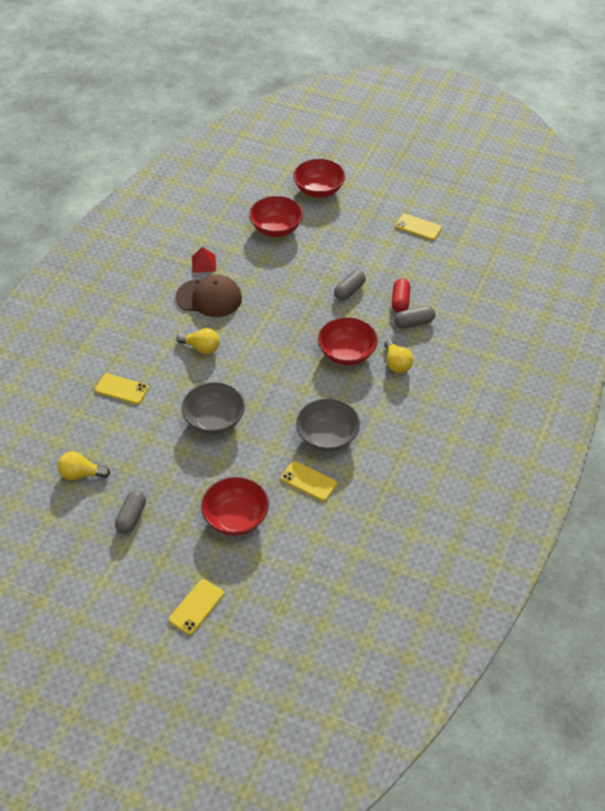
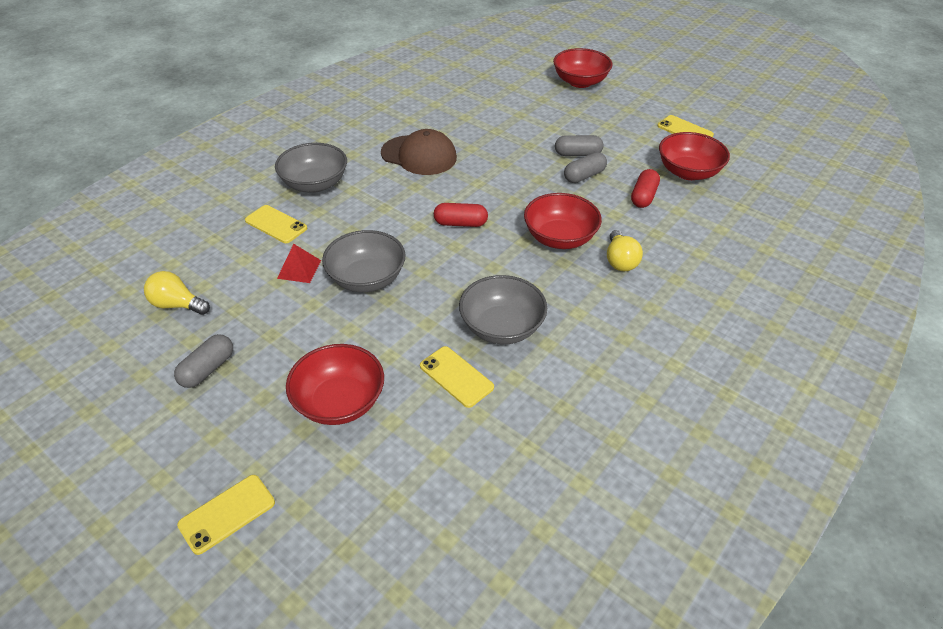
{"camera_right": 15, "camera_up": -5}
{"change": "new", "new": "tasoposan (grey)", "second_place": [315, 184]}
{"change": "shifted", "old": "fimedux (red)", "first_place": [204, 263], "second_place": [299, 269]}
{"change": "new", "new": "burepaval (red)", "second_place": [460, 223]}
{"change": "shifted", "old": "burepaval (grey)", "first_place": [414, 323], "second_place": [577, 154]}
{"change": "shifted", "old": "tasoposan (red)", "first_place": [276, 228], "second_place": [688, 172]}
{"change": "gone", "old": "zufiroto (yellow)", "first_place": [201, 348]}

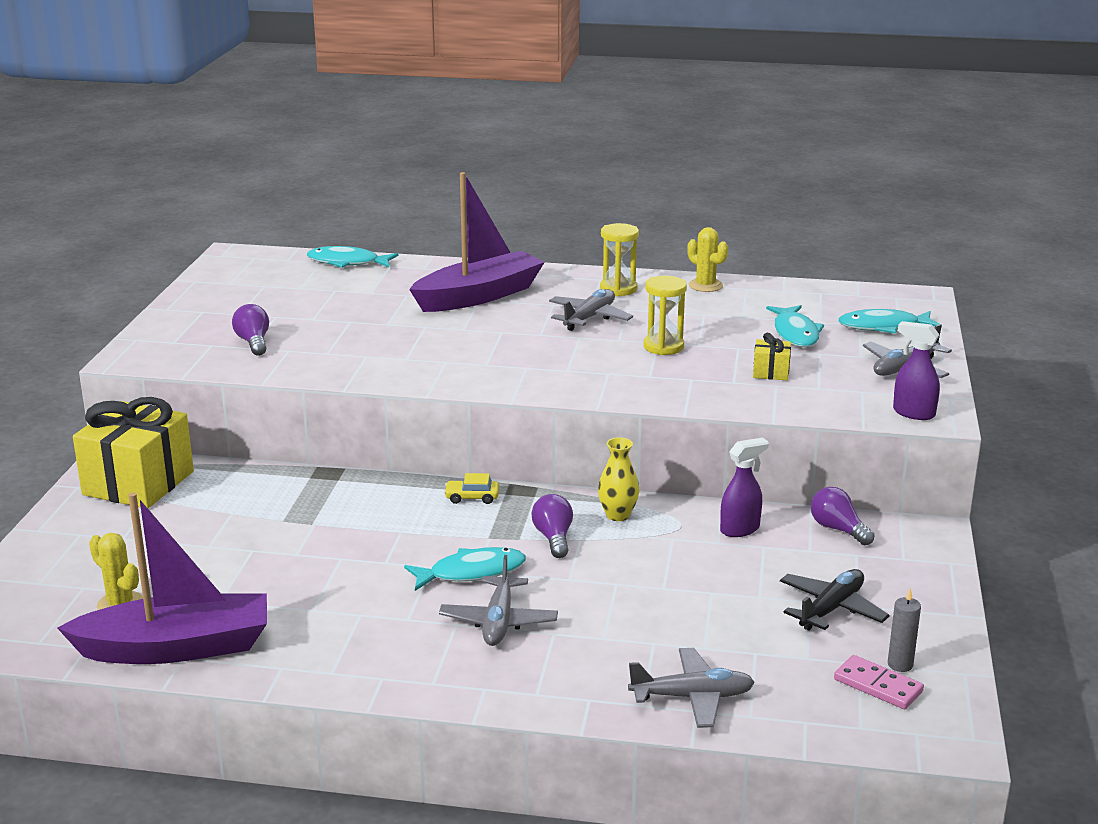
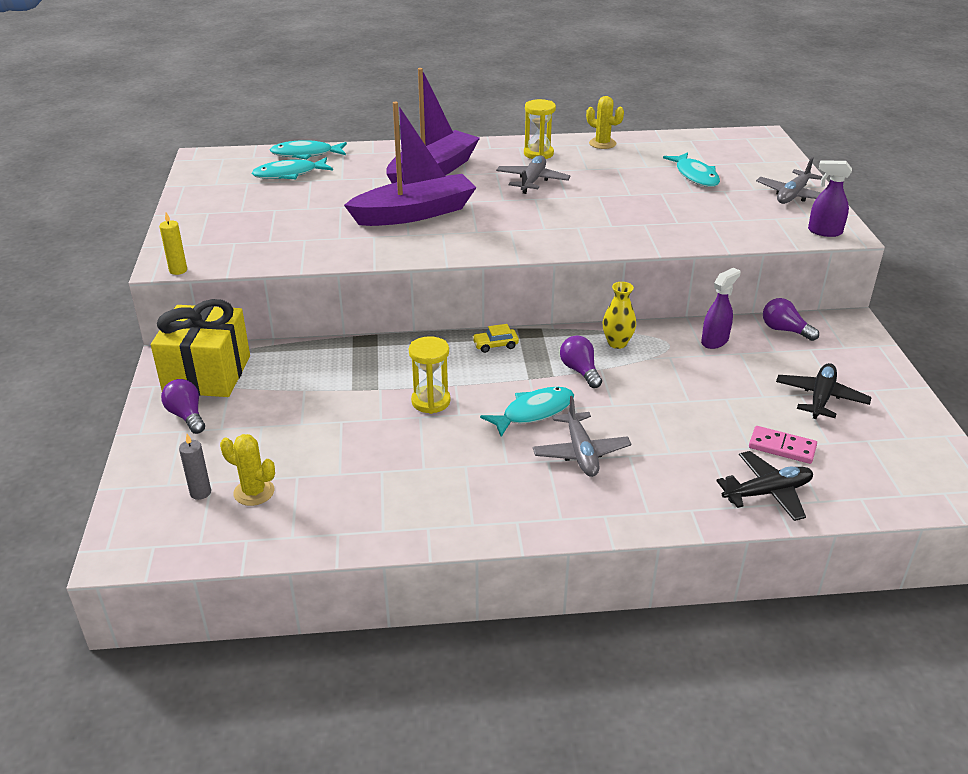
{"camera_right": -15, "camera_up": 10}
{"change": "new", "new": "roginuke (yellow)", "second_place": [178, 270]}
{"change": "shifted", "old": "zufiroto (purple)", "first_place": [253, 342], "second_place": [187, 416]}
{"change": "shifted", "old": "roginuke (grey)", "first_place": [900, 665], "second_place": [200, 492]}
{"change": "shifted", "old": "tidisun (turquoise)", "first_place": [883, 327], "second_place": [289, 174]}
{"change": "shifted", "old": "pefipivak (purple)", "first_place": [177, 647], "second_place": [414, 213]}
{"change": "shifted", "old": "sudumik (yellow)", "first_place": [663, 347], "second_place": [431, 401]}
{"change": "repainted", "old": "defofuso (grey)", "new": "defofuso (black)", "first_place": [692, 697], "second_place": [767, 493]}
{"change": "shifted", "old": "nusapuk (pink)", "first_place": [878, 686], "second_place": [782, 447]}
{"change": "gone", "old": "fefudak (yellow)", "first_place": [771, 372]}

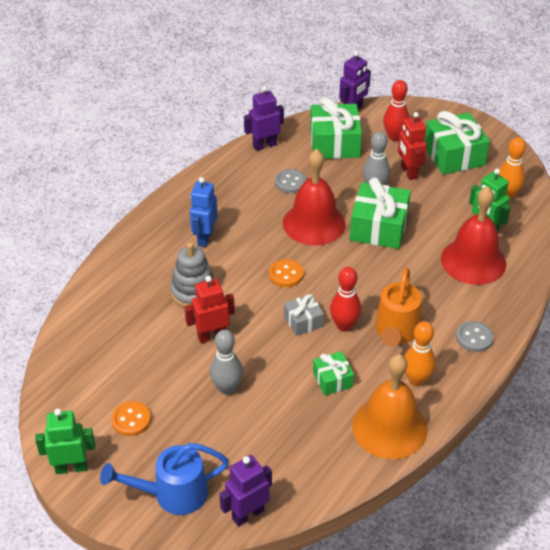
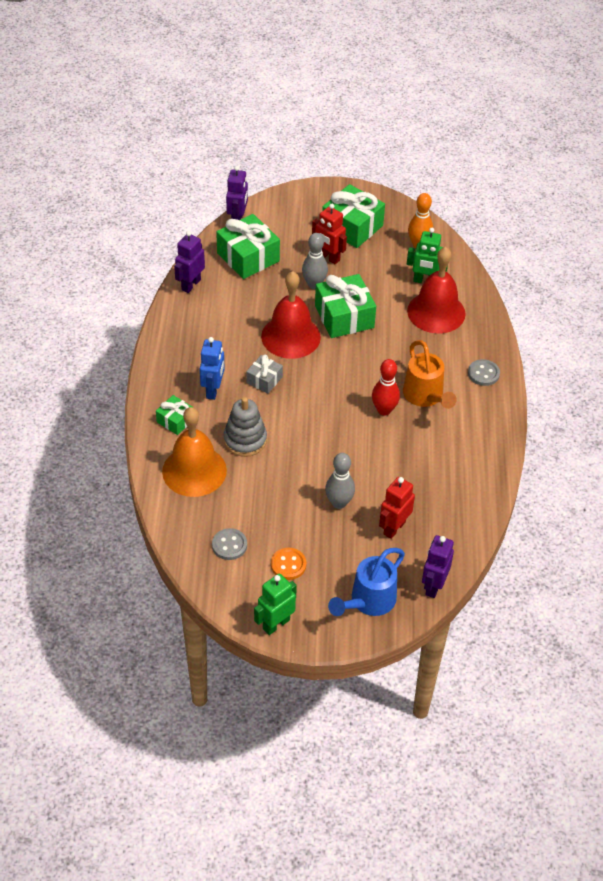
{"camera_right": -35, "camera_up": 5}
{"change": "shifted", "old": "fefudak (green)", "first_place": [332, 379], "second_place": [175, 420]}
{"change": "shifted", "old": "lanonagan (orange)", "first_place": [389, 427], "second_place": [194, 471]}
{"change": "rotated", "old": "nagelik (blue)", "first_place": [205, 238], "second_place": [213, 390], "degrees": -150}
{"change": "shifted", "old": "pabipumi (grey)", "first_place": [290, 182], "second_place": [229, 545]}
{"change": "shifted", "old": "fefudak (grey)", "first_place": [303, 321], "second_place": [264, 380]}
{"change": "shifted", "old": "nagelik (red)", "first_place": [212, 336], "second_place": [394, 528]}
{"change": "gone", "old": "pabipumi (orange)", "first_place": [286, 274]}
{"change": "gone", "old": "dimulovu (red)", "first_place": [394, 137]}
{"change": "gone", "old": "dimulovu (orange)", "first_place": [416, 380]}

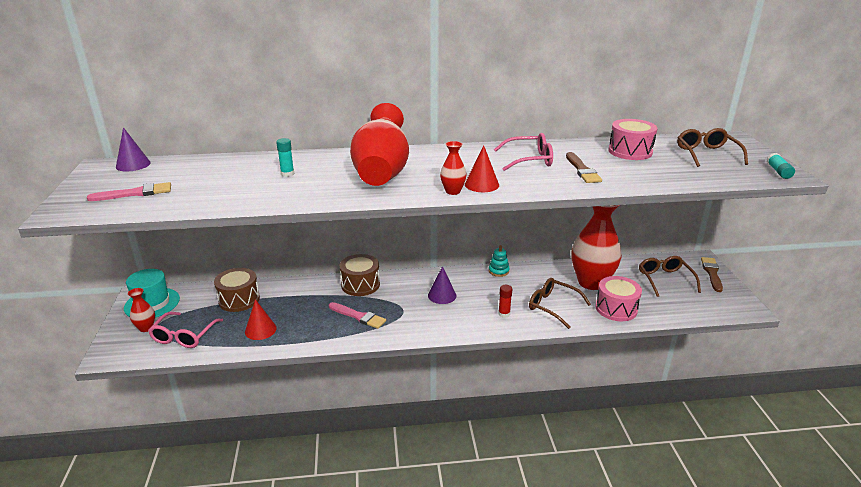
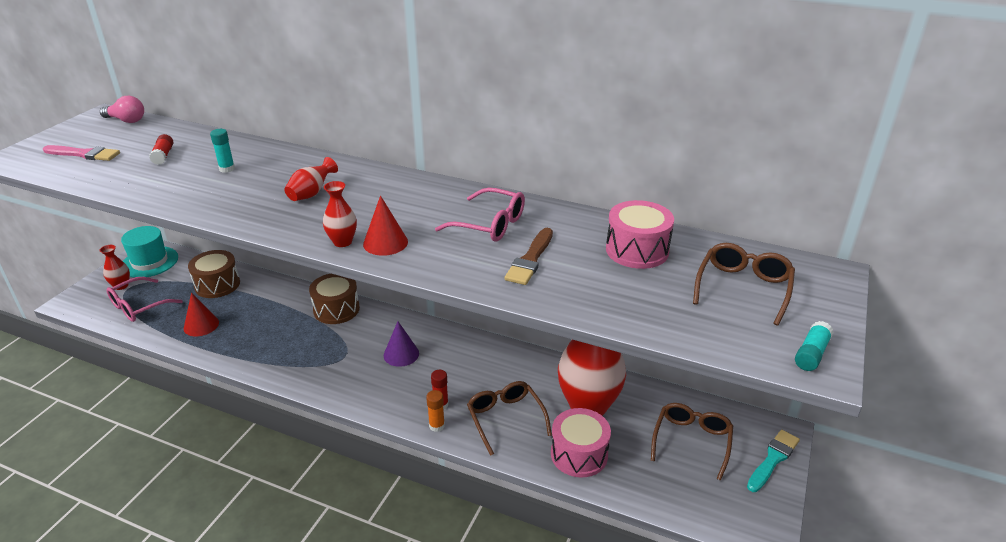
{"camera_right": 30, "camera_up": 5}
{"change": "swapped", "old": "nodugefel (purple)", "new": "zufiroto (pink)", "first_place": [133, 164], "second_place": [126, 120]}
{"change": "new", "new": "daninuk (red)", "second_place": [163, 155]}
{"change": "scaled", "old": "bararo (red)", "first_place": [381, 172], "second_place": [311, 193], "factor": 0.43}
{"change": "new", "new": "daninuk (orange)", "second_place": [436, 426]}
{"change": "repainted", "old": "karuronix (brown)", "new": "karuronix (turquoise)", "first_place": [712, 273], "second_place": [773, 459]}
{"change": "gone", "old": "karuronix (pink)", "first_place": [358, 316]}
{"change": "gone", "old": "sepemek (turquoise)", "first_place": [498, 271]}

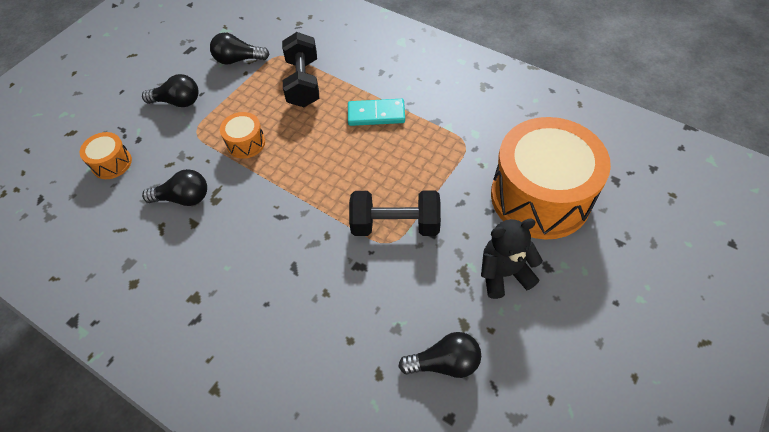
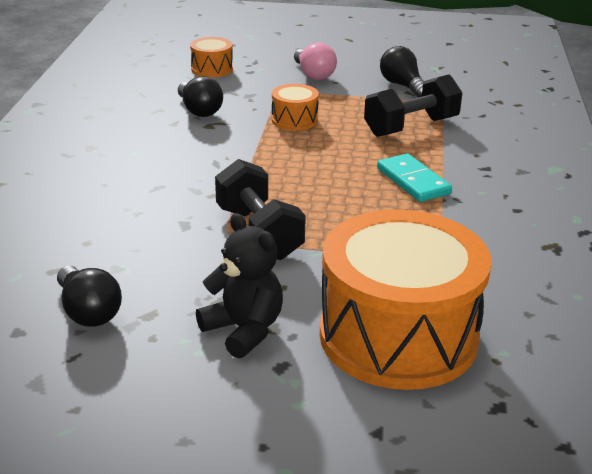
{"camera_right": 60, "camera_up": -25}
{"change": "repainted", "old": "zufiroto (black)", "new": "zufiroto (pink)", "first_place": [178, 102], "second_place": [313, 74]}

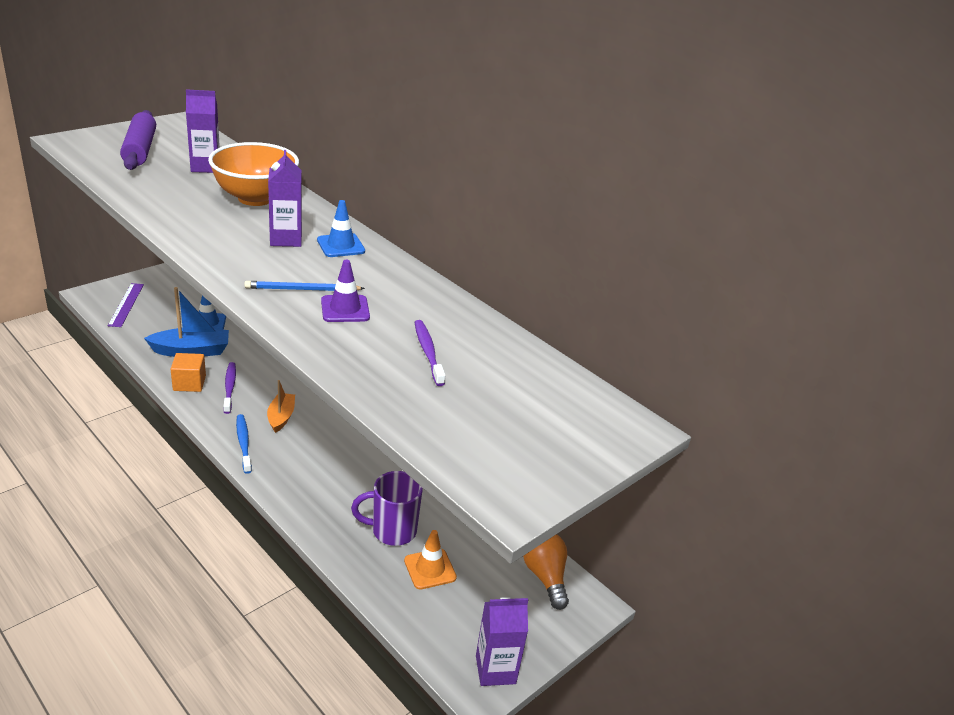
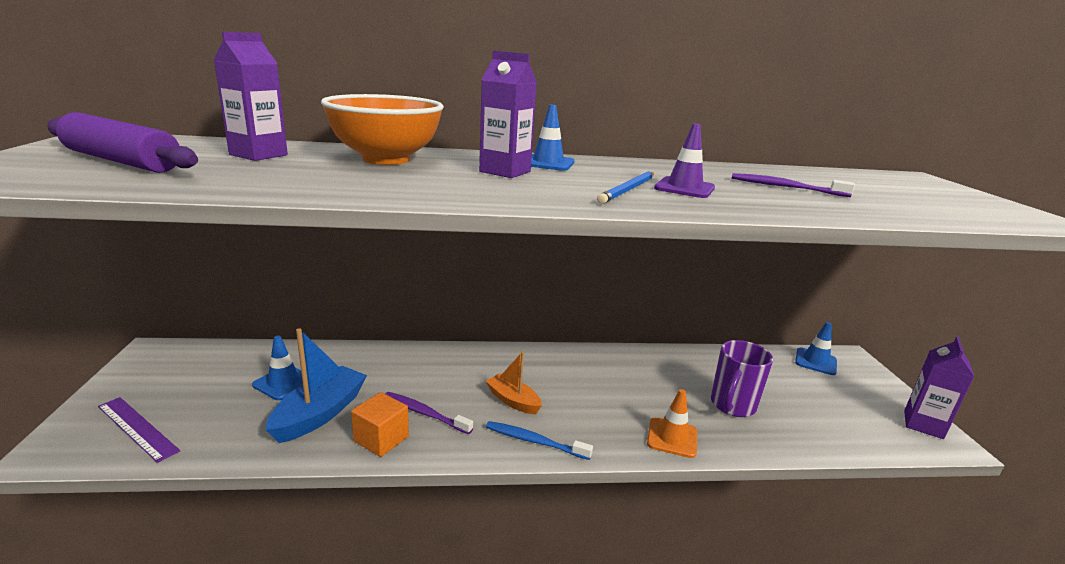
{"camera_right": -50, "camera_up": -10}
{"change": "shifted", "old": "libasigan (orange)", "first_place": [430, 569], "second_place": [672, 438]}
{"change": "swapped", "old": "zufiroto (orange)", "new": "libasigan (blue)", "first_place": [545, 577], "second_place": [815, 361]}

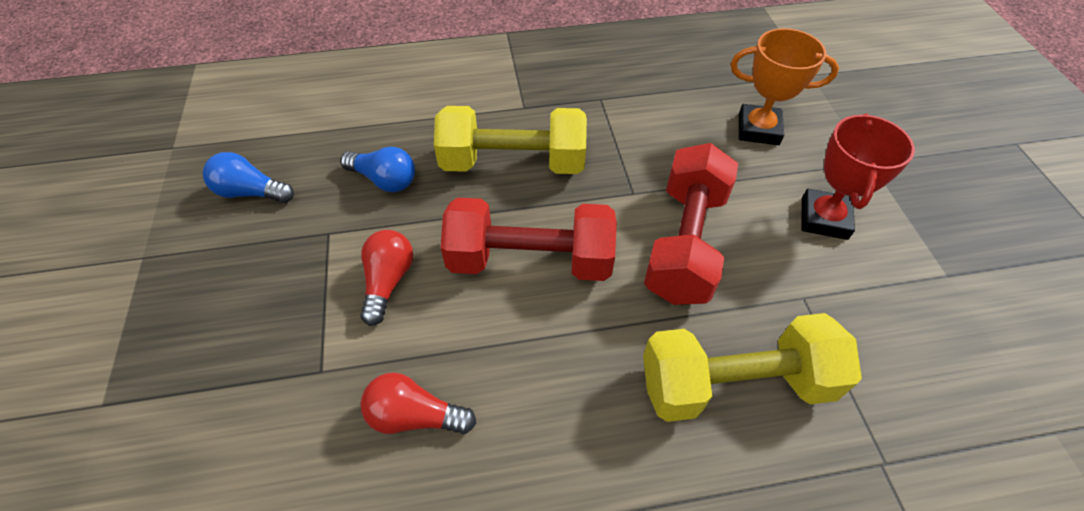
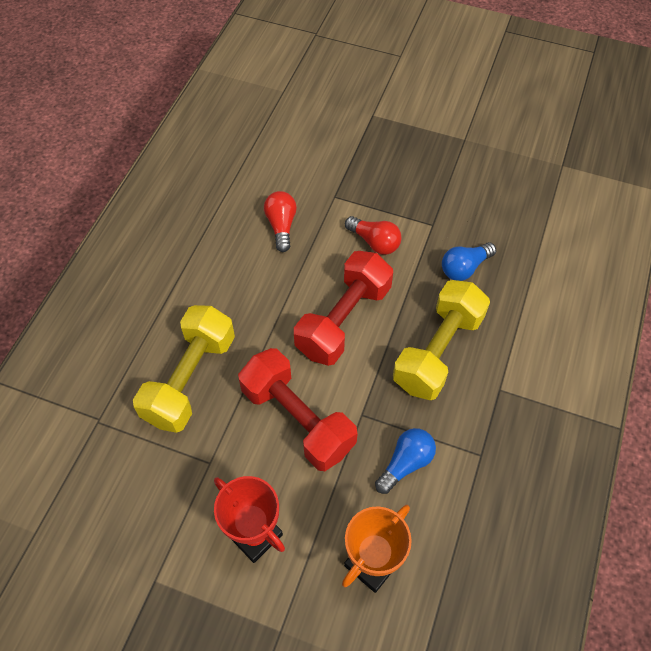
{"camera_right": 120, "camera_up": 5}
{"change": "rotated", "old": "zufiroto (red)", "first_place": [415, 416], "second_place": [281, 226], "degrees": -45}
{"change": "shifted", "old": "zufiroto (blue)", "first_place": [251, 192], "second_place": [405, 463]}

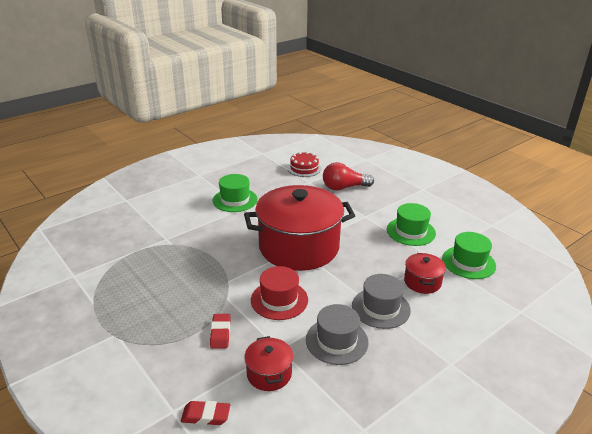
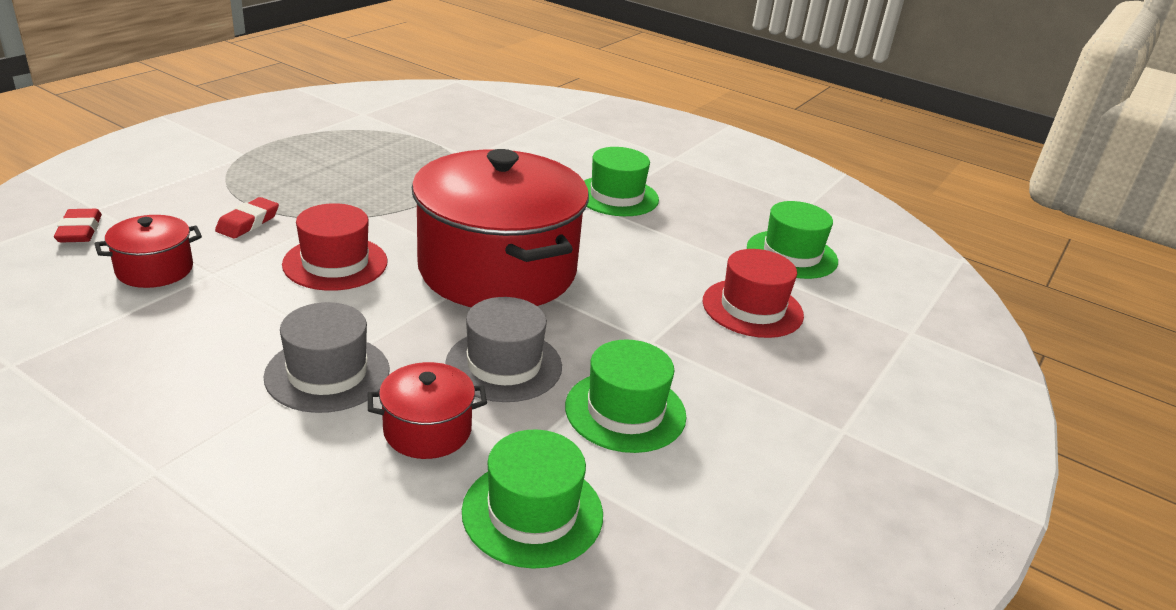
{"camera_right": 70, "camera_up": 0}
{"change": "rotated", "old": "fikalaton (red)", "first_place": [220, 333], "second_place": [248, 223], "degrees": -45}
{"change": "shifted", "old": "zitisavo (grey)", "first_place": [336, 341], "second_place": [504, 365]}
{"change": "swapped", "old": "zufiroto (red)", "new": "zitisavo (red)", "first_place": [344, 187], "second_place": [752, 308]}
{"change": "swapped", "old": "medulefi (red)", "new": "zitisavo (green)", "first_place": [304, 168], "second_place": [791, 254]}

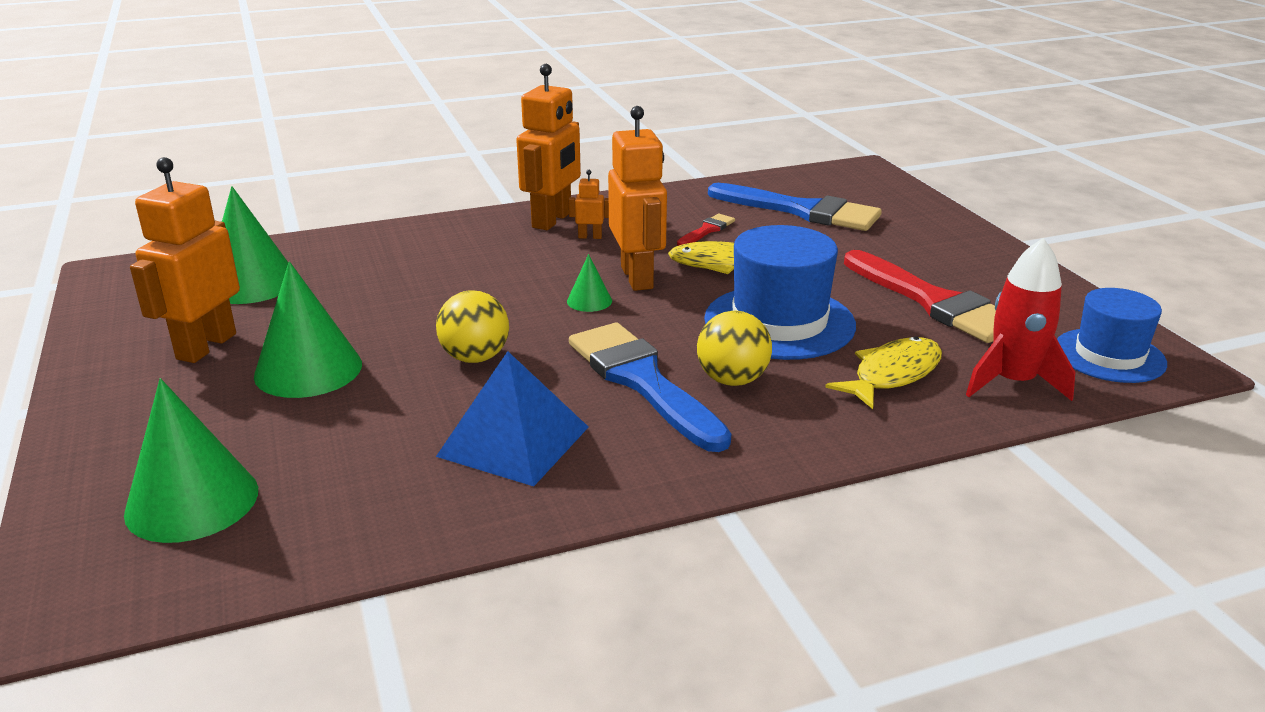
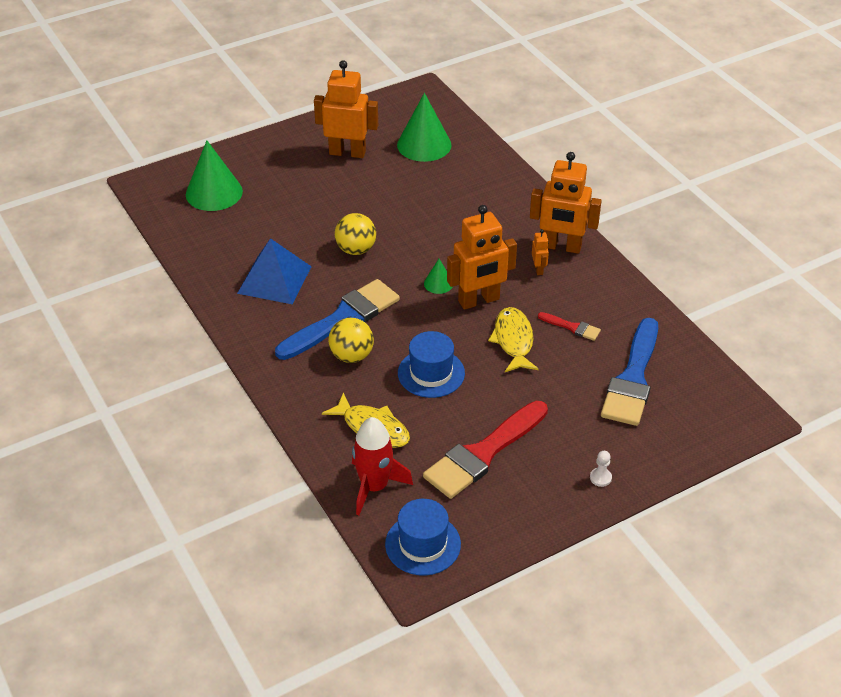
{"camera_right": 80, "camera_up": 15}
{"change": "scaled", "old": "zitisavo (blue)", "first_place": [779, 322], "second_place": [431, 373], "factor": 0.66}
{"change": "new", "new": "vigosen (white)", "second_place": [600, 478]}
{"change": "gone", "old": "nodugefel (green)", "first_place": [308, 369]}

